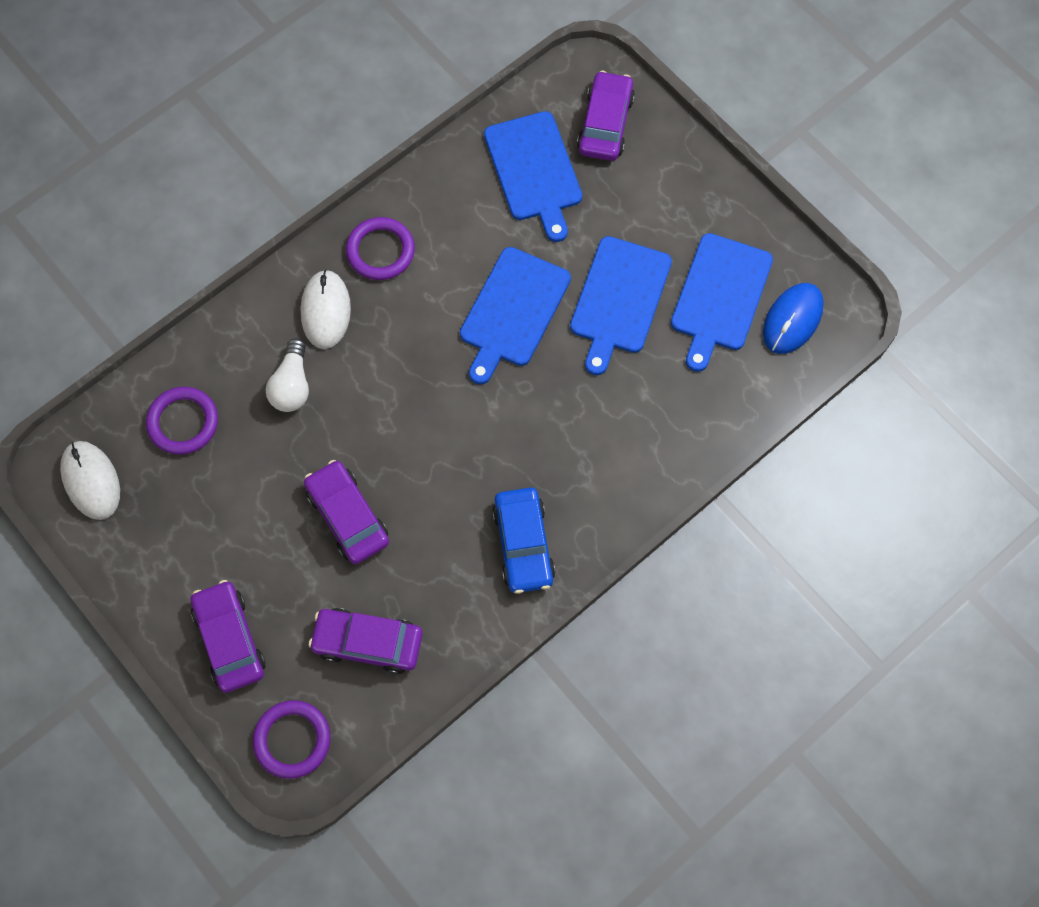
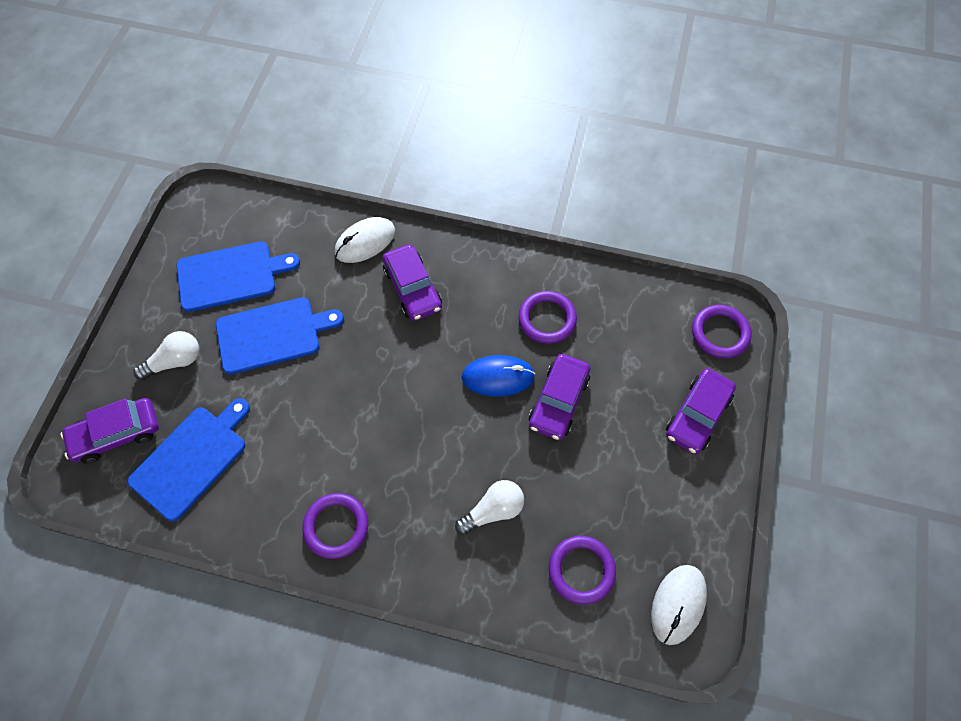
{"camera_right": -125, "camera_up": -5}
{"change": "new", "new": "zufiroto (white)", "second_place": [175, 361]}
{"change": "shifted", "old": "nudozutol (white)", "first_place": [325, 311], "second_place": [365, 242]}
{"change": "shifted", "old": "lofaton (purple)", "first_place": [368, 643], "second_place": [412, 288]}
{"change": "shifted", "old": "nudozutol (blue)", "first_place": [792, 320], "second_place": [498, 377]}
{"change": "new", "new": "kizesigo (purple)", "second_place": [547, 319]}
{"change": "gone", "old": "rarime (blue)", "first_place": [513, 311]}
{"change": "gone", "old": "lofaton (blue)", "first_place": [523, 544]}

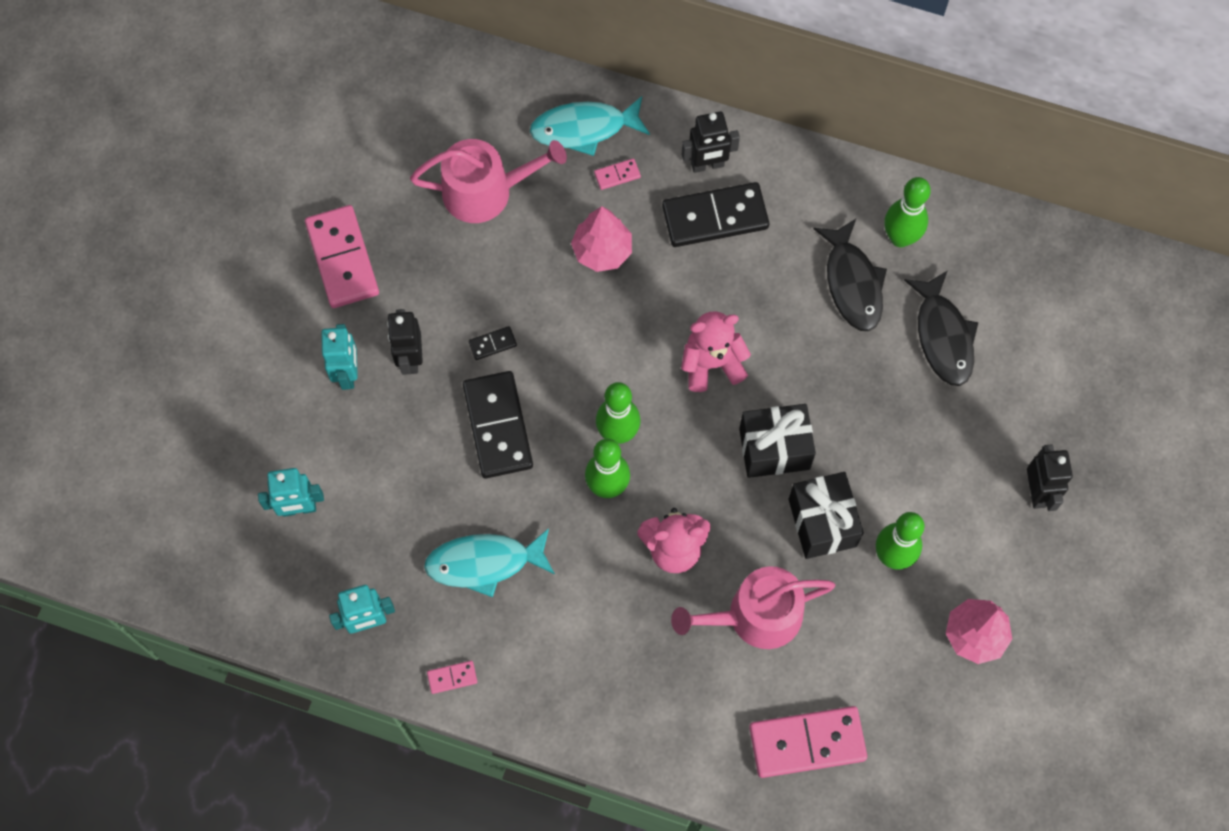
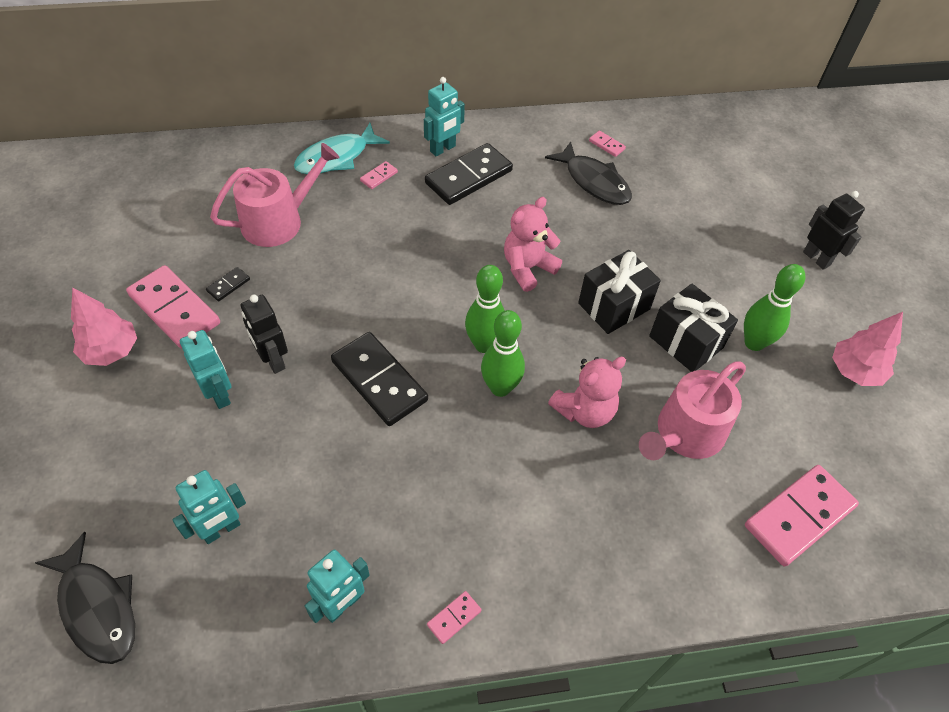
{"camera_right": -30, "camera_up": -15}
{"change": "shifted", "old": "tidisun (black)", "first_place": [943, 336], "second_place": [97, 607]}
{"change": "shifted", "old": "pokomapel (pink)", "first_place": [602, 251], "second_place": [111, 351]}
{"change": "shifted", "old": "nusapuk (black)", "first_place": [493, 344], "second_place": [228, 285]}
{"change": "repainted", "old": "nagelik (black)", "new": "nagelik (turquoise)", "first_place": [707, 165], "second_place": [443, 149]}
{"change": "swapped", "old": "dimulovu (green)", "new": "nusapuk (pink)", "first_place": [900, 238], "second_place": [606, 145]}
{"change": "gone", "old": "tidisun (turquoise)", "first_place": [484, 563]}

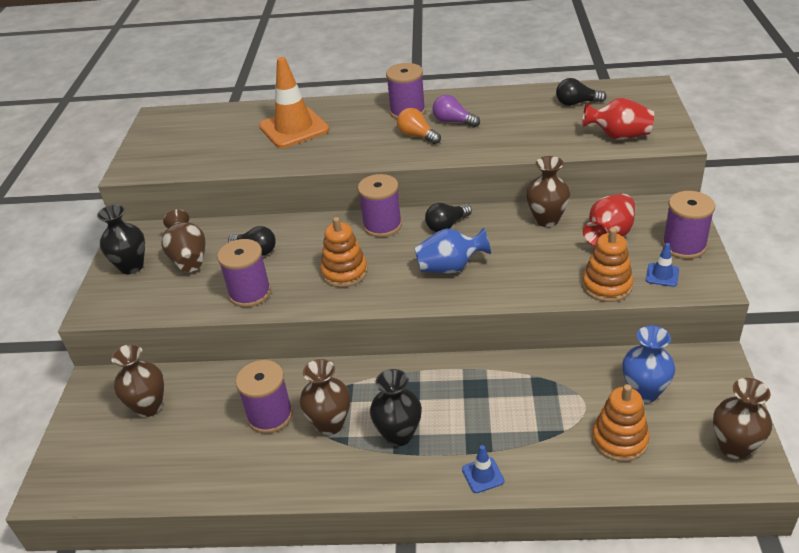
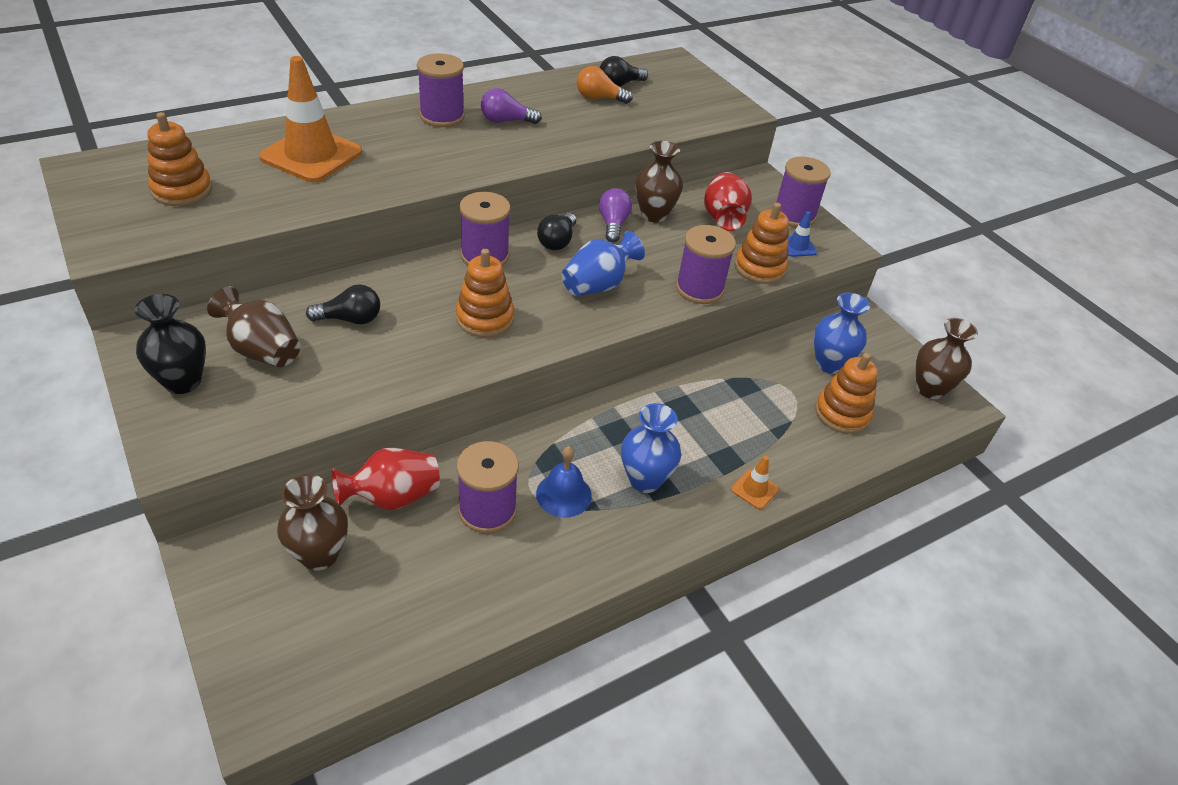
{"camera_right": -40, "camera_up": 5}
{"change": "new", "new": "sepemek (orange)", "second_place": [182, 190]}
{"change": "shifted", "old": "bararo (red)", "first_place": [618, 136], "second_place": [392, 497]}
{"change": "swapped", "old": "bararo (brown)", "new": "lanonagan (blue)", "first_place": [330, 424], "second_place": [563, 494]}
{"change": "shifted", "old": "zufiroto (orange)", "first_place": [417, 136], "second_place": [599, 98]}
{"change": "new", "new": "zufiroto (purple)", "second_place": [613, 224]}
{"change": "repainted", "old": "bararo (black)", "new": "bararo (blue)", "first_place": [398, 435], "second_place": [645, 480]}
{"change": "shifted", "old": "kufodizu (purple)", "first_place": [250, 293], "second_place": [699, 289]}
{"change": "repainted", "old": "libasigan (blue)", "new": "libasigan (orange)", "first_place": [483, 475], "second_place": [754, 489]}

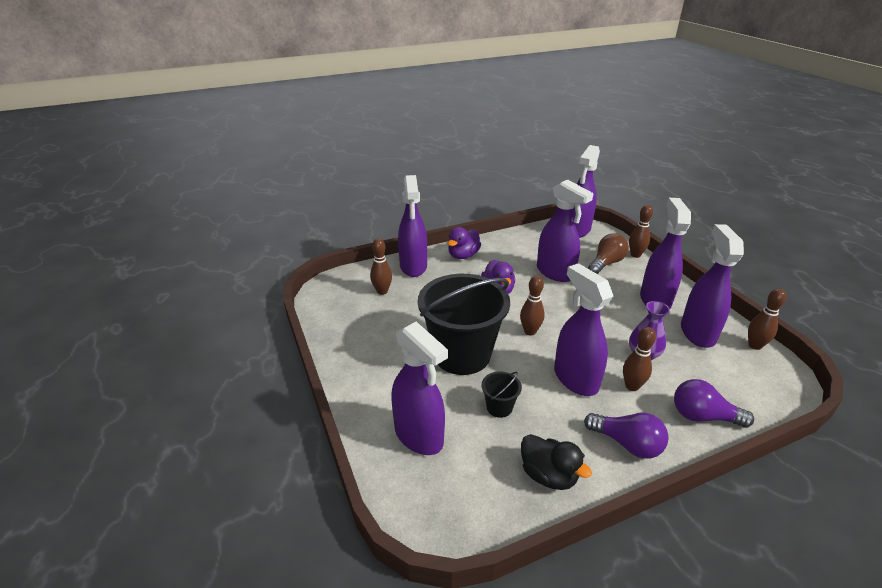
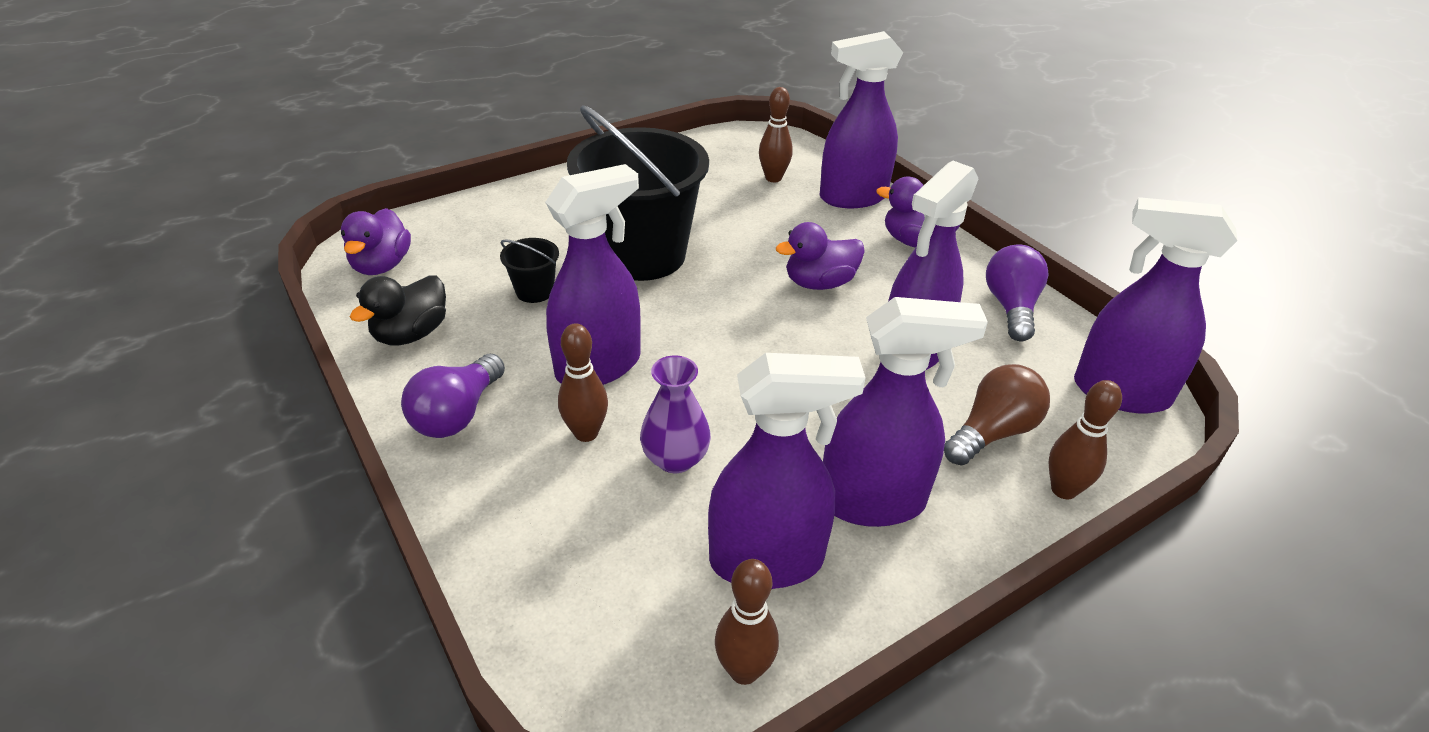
{"camera_right": 80, "camera_up": 5}
{"change": "new", "new": "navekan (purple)", "second_place": [382, 265]}
{"change": "rotated", "old": "zufiroto (brown)", "first_place": [606, 263], "second_place": [992, 432], "degrees": -75}
{"change": "shifted", "old": "zufiroto (purple)", "first_place": [702, 416], "second_place": [1011, 307]}
{"change": "gone", "old": "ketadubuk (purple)", "first_place": [419, 436]}
{"change": "gone", "old": "dimulovu (brown)", "first_place": [530, 331]}

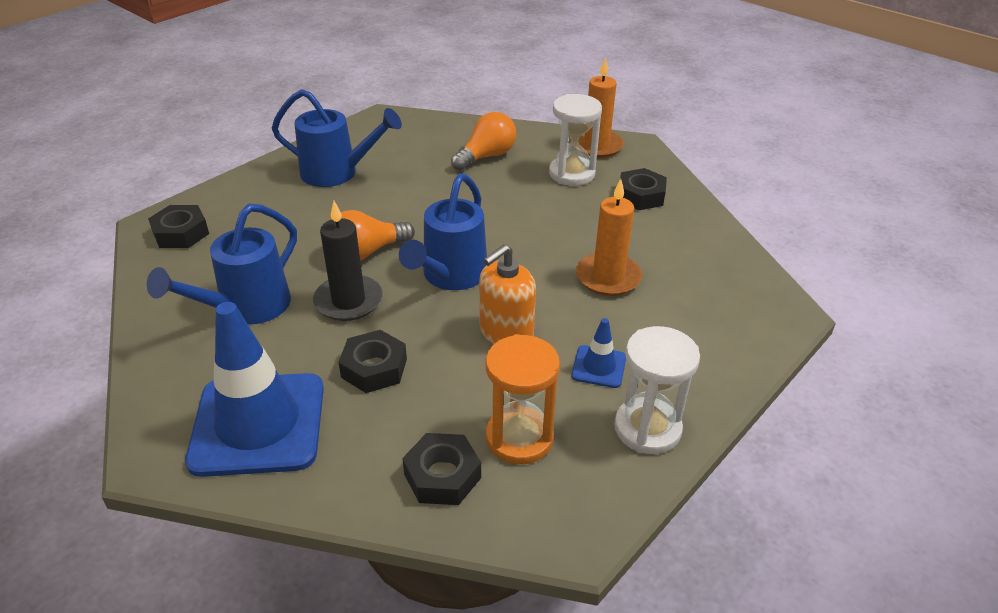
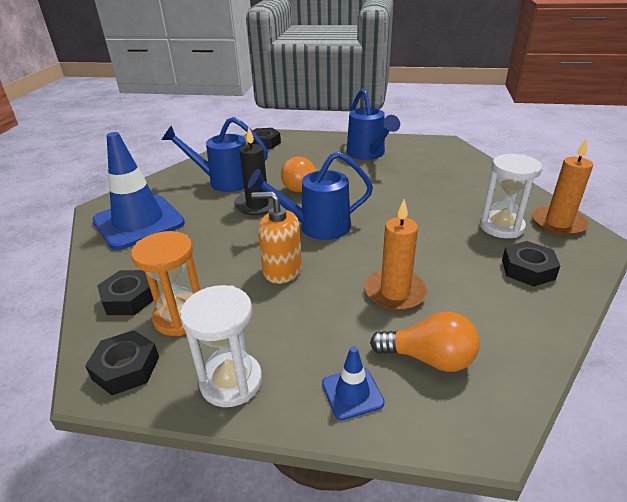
{"camera_right": 60, "camera_up": -5}
{"change": "shifted", "old": "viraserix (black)", "first_place": [374, 368], "second_place": [126, 368]}
{"change": "shifted", "old": "libasigan (blue)", "first_place": [599, 367], "second_place": [352, 393]}
{"change": "shifted", "old": "zufiroto (orange)", "first_place": [486, 156], "second_place": [429, 358]}

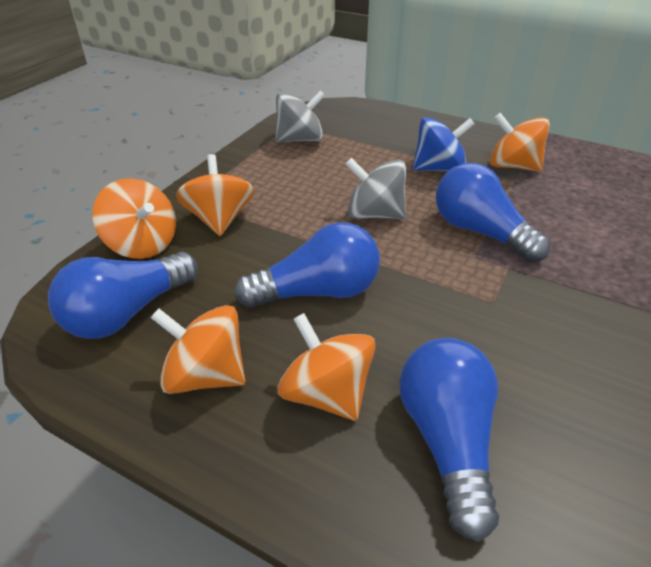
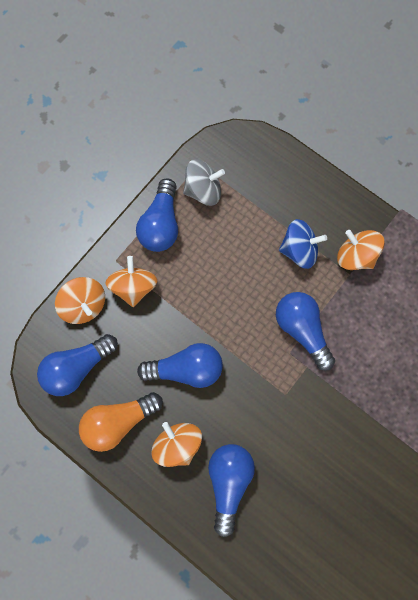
{"camera_right": 10, "camera_up": 35}
{"change": "swapped", "old": "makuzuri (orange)", "new": "zufiroto (orange)", "first_place": [206, 375], "second_place": [118, 421]}
{"change": "new", "new": "zufiroto (blue)", "second_place": [161, 224]}
{"change": "gone", "old": "makuzuri (grey)", "first_place": [374, 214]}

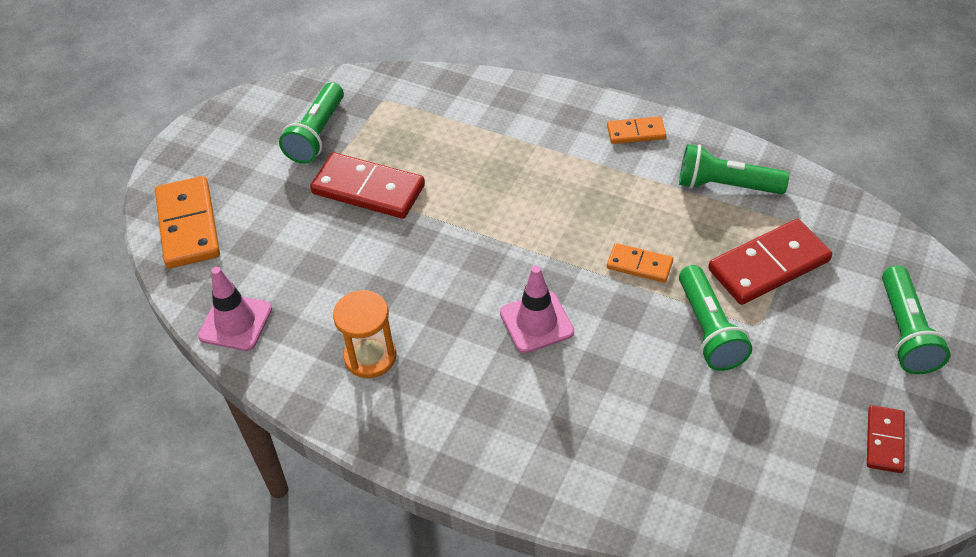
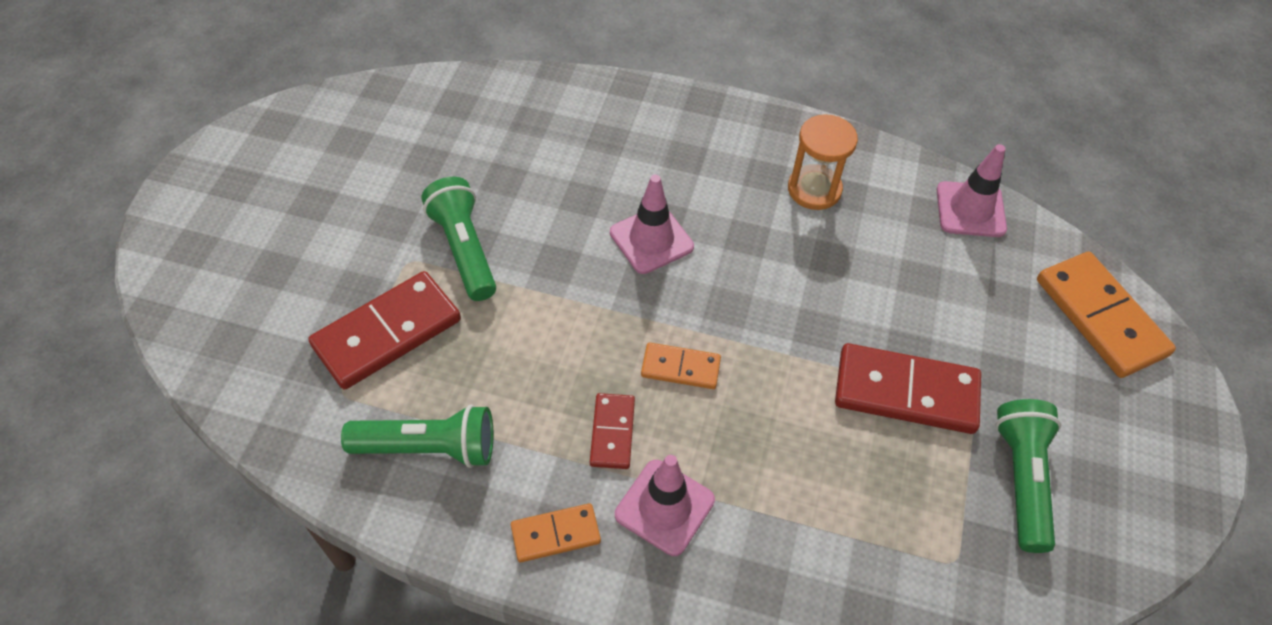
{"camera_right": 165, "camera_up": 5}
{"change": "shifted", "old": "nusapuk (red)", "first_place": [884, 440], "second_place": [612, 432]}
{"change": "new", "new": "libasigan (pink)", "second_place": [664, 507]}
{"change": "shifted", "old": "nusapuk (orange)", "first_place": [639, 265], "second_place": [680, 368]}
{"change": "gone", "old": "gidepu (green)", "first_place": [905, 332]}

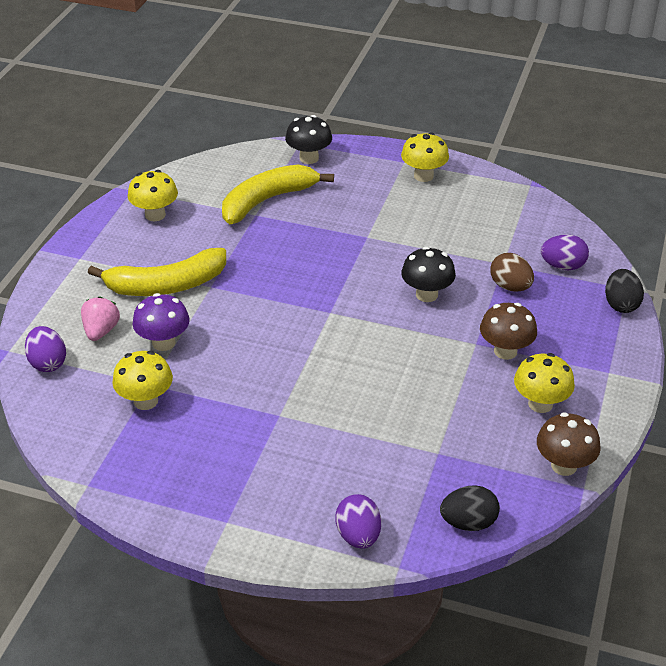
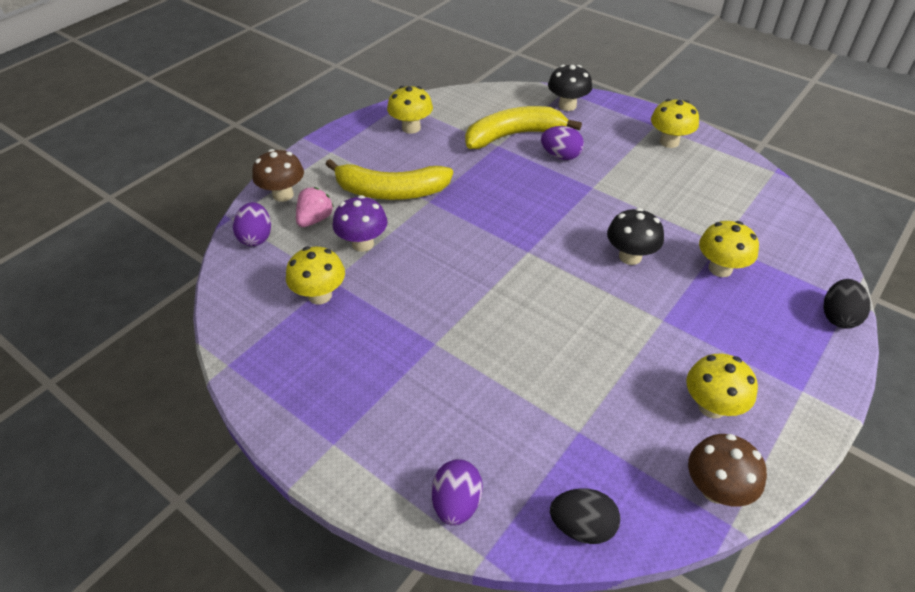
{"camera_right": 20, "camera_up": 5}
{"change": "shifted", "old": "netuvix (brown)", "first_place": [505, 351], "second_place": [283, 194]}
{"change": "shifted", "old": "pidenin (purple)", "first_place": [562, 266], "second_place": [561, 156]}
{"change": "swapped", "old": "pidenin (brown)", "new": "netuvix (yellow)", "first_place": [510, 286], "second_place": [720, 268]}

